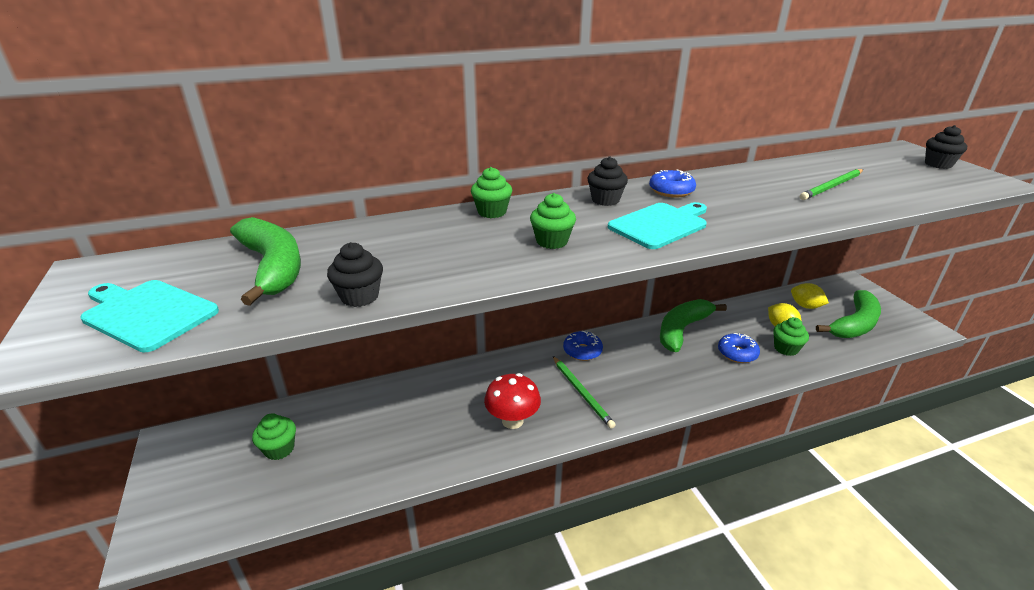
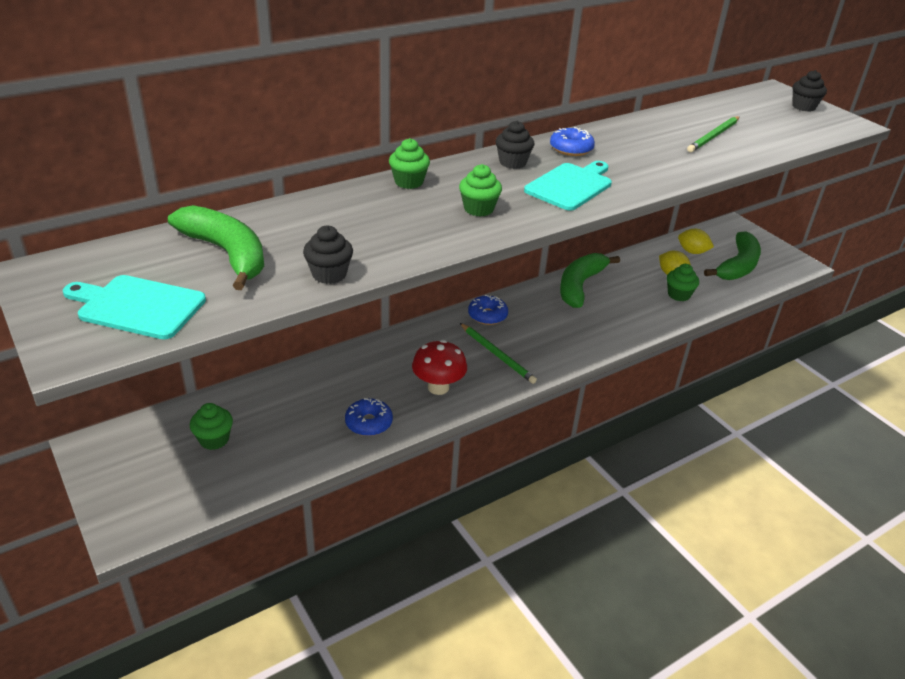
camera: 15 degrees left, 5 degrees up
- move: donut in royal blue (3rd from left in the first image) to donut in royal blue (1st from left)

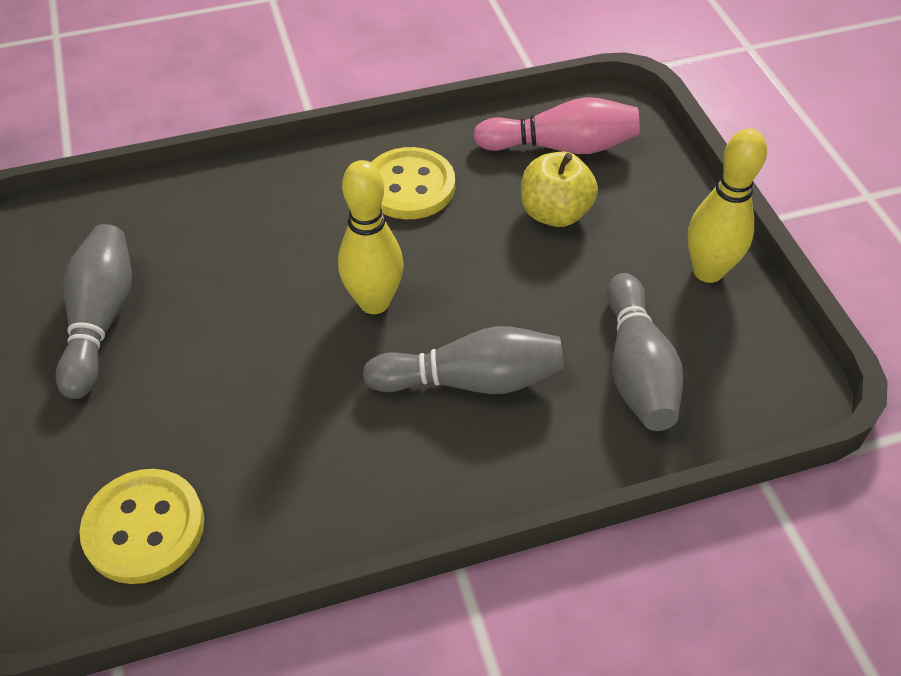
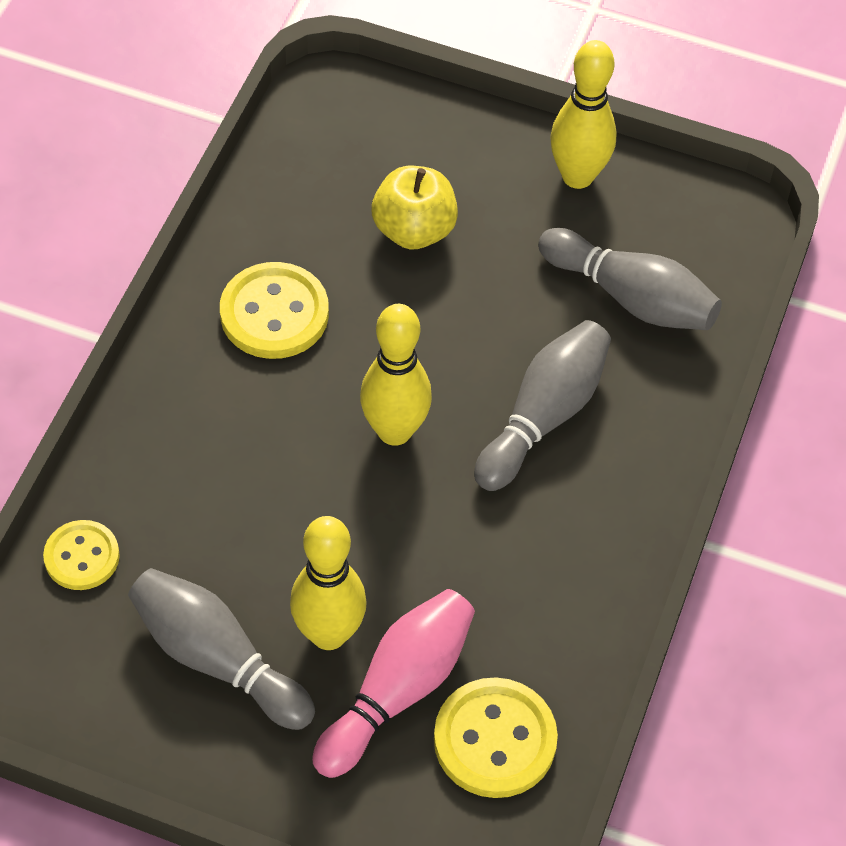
camera: 55 degrees left, 5 degrees up
- move: tenpin in rose-pink
- insert: tenpin in yellow (1st from left)
- insert: sewing button in yellow (1st from left)

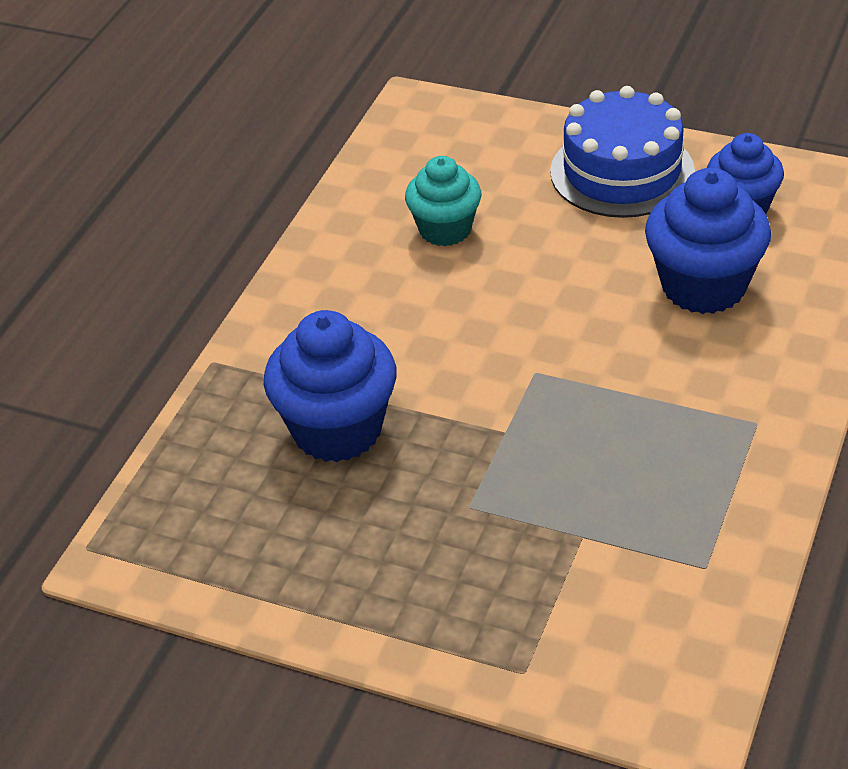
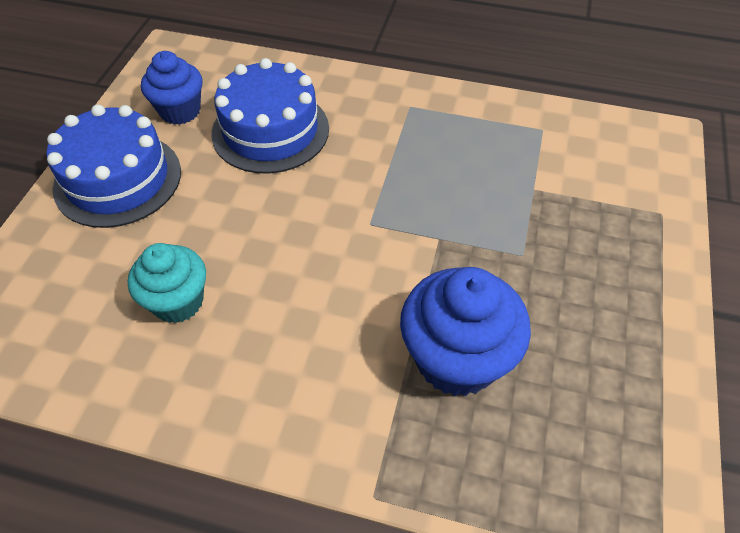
camera: 100 degrees left, 10 degrees up
- replace: cupcake in royal blue (2nd from left) to layer cake in royal blue (2nd from left)

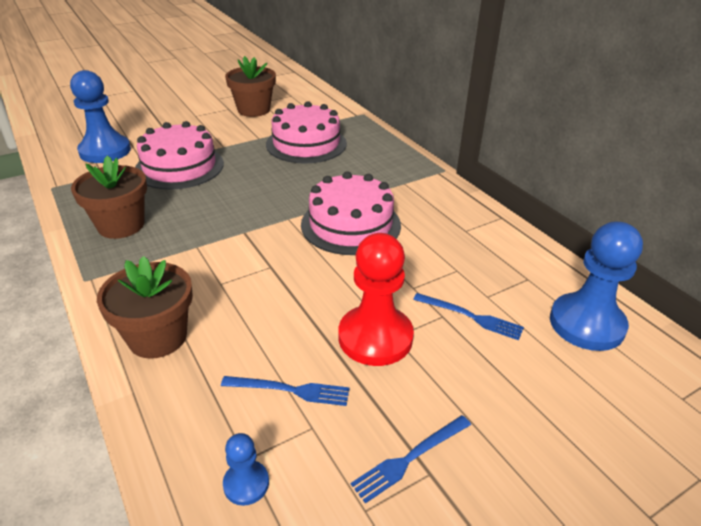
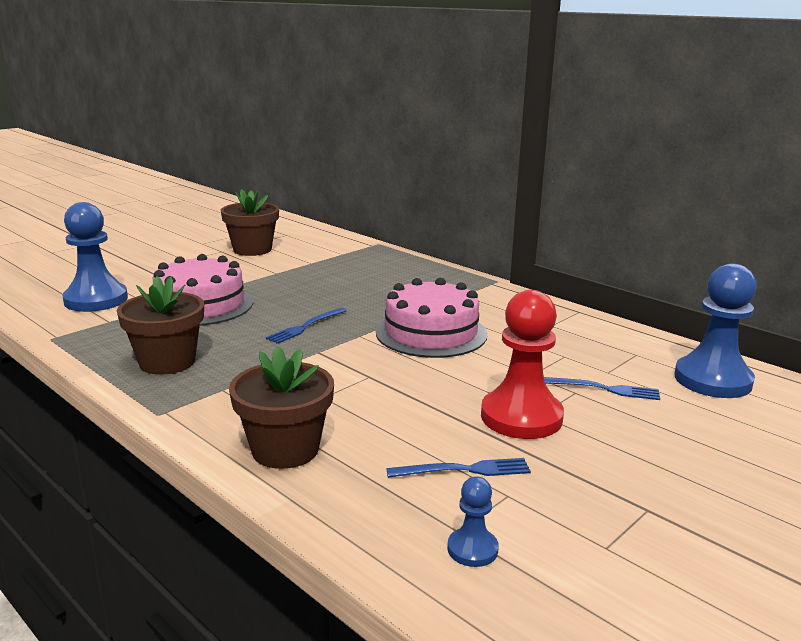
camera: 15 degrees left, 15 degrees down
- delete: layer cake in rose-pink (2nd from left)
- move: dinner fork in royal blue (2nd from left in the first image) to dinner fork in royal blue (1st from left)

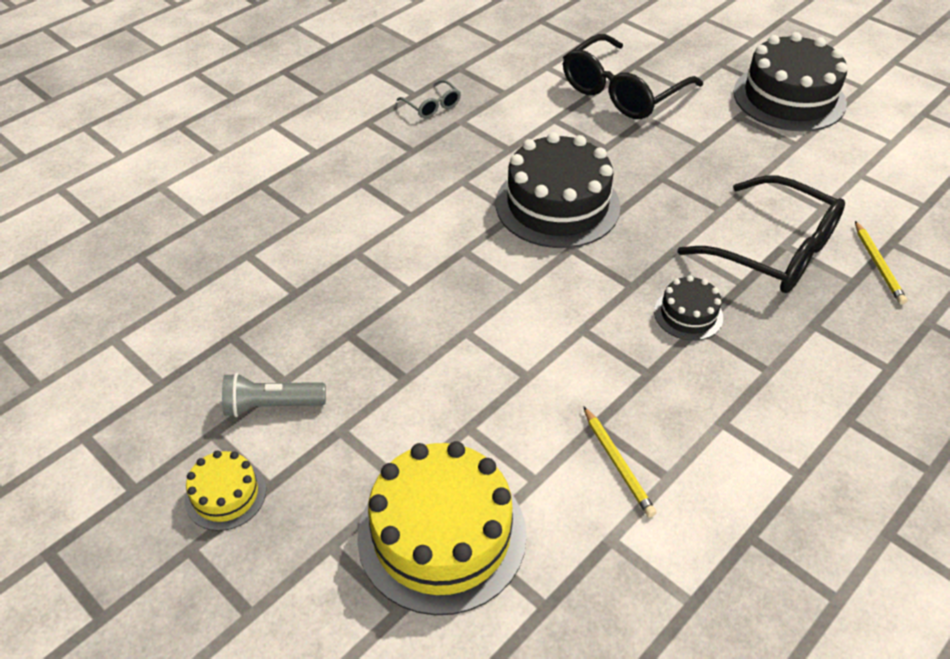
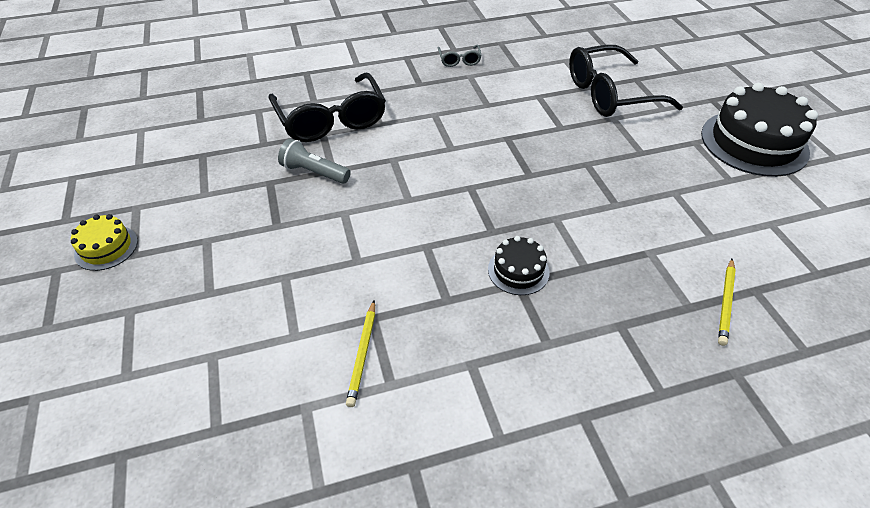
camera: 30 degrees right, 0 degrees up
- delete: layer cake in jet-black (1st from left)
- move: glasses in jet-black (2nd from left in the first image) to glasses in jet-black (1st from left)
- move: flashlight in gray
- delete: layer cake in yellow (2nd from left)

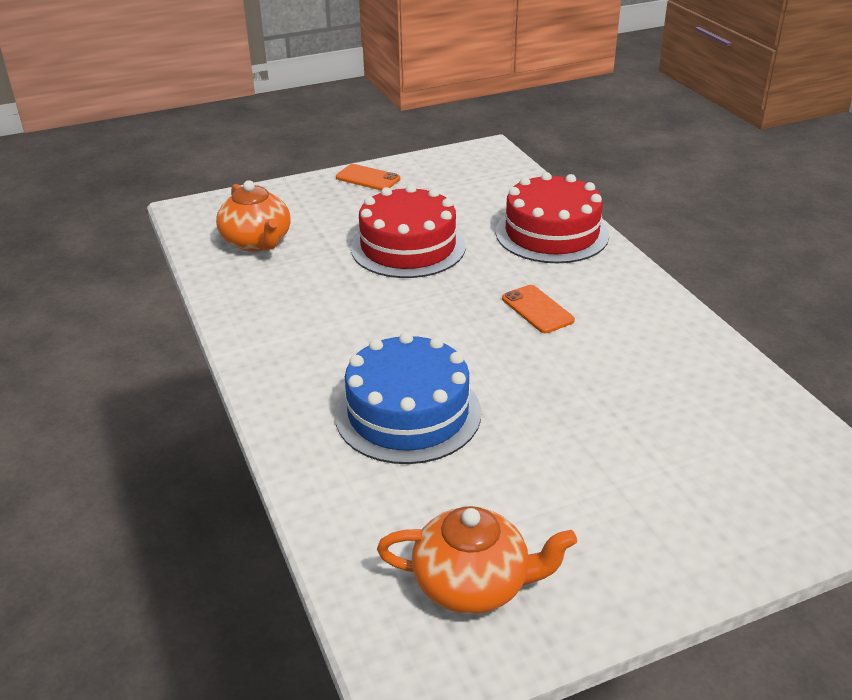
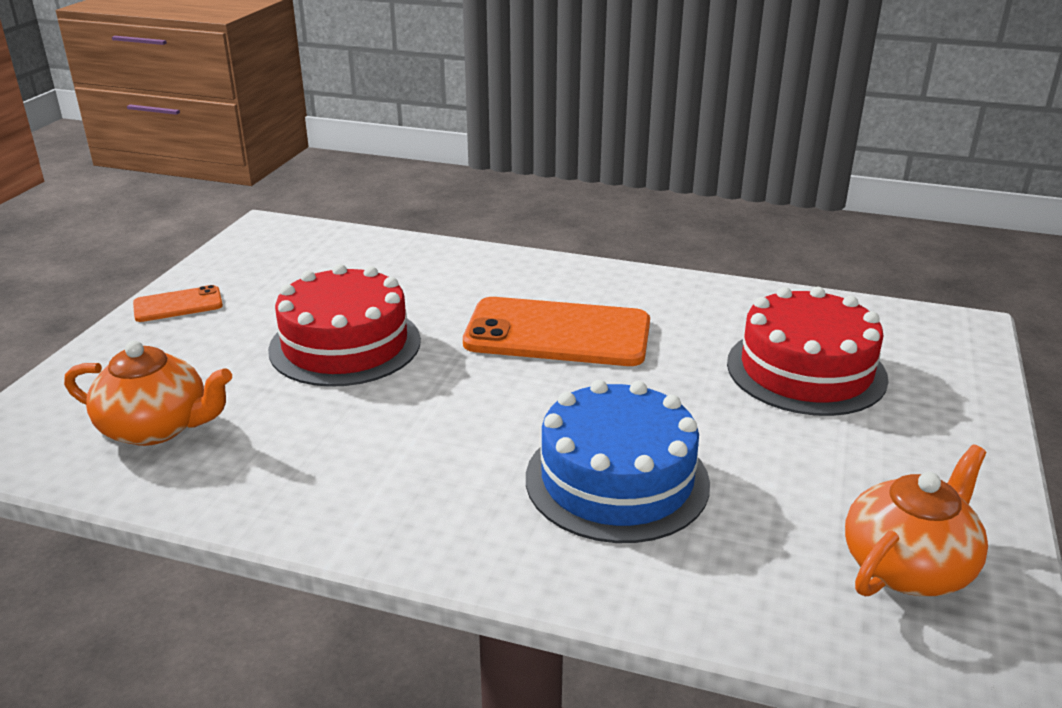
camera: 50 degrees left, 5 degrees down
- move: layer cake in red (2nd from left)
- resize: phone in orange-coloured (2nd from left) x2.05

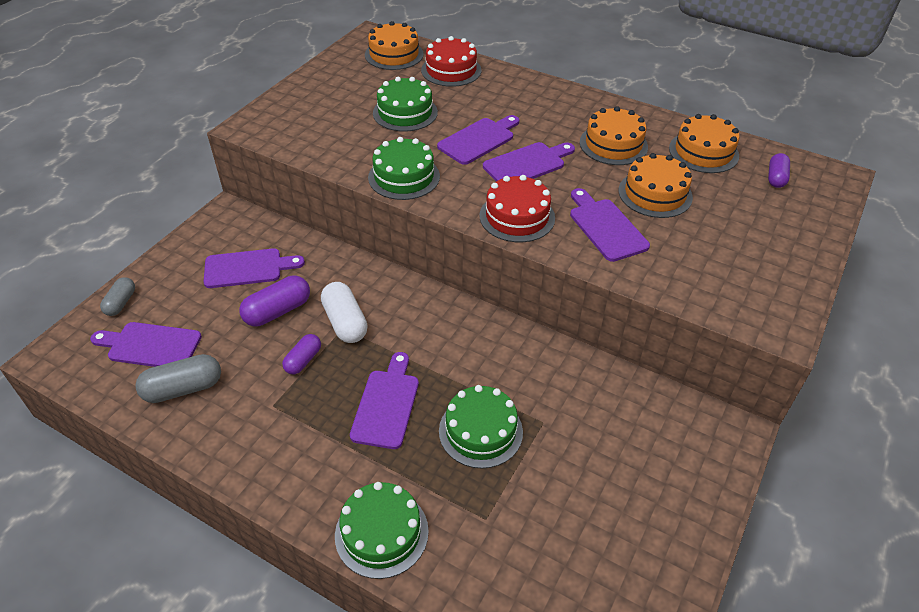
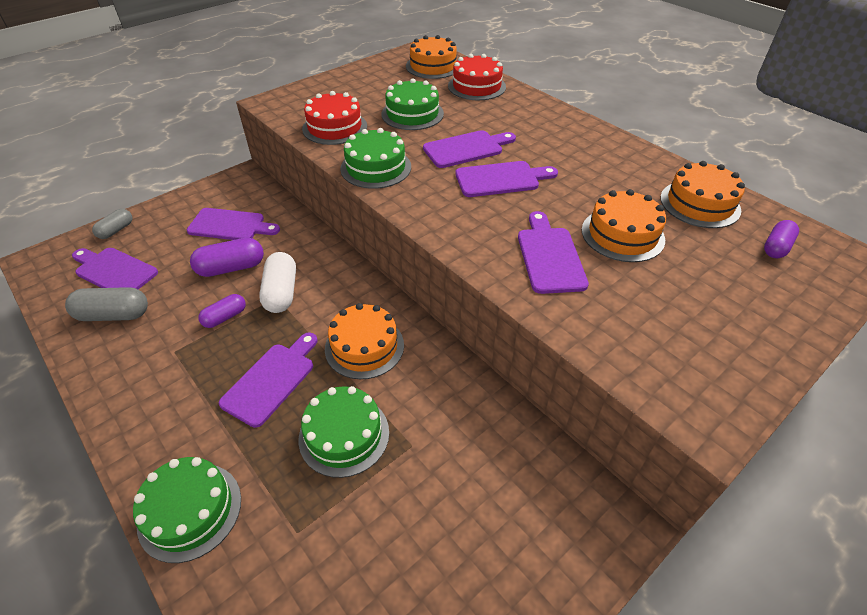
camera: 20 degrees right, 0 degrees up
- move: layer cake in orange-coloured (2nd from left in the first image) to layer cake in orange-coloured (1st from left)
- move: layer cake in red (2nd from left in the first image) to layer cake in red (1st from left)

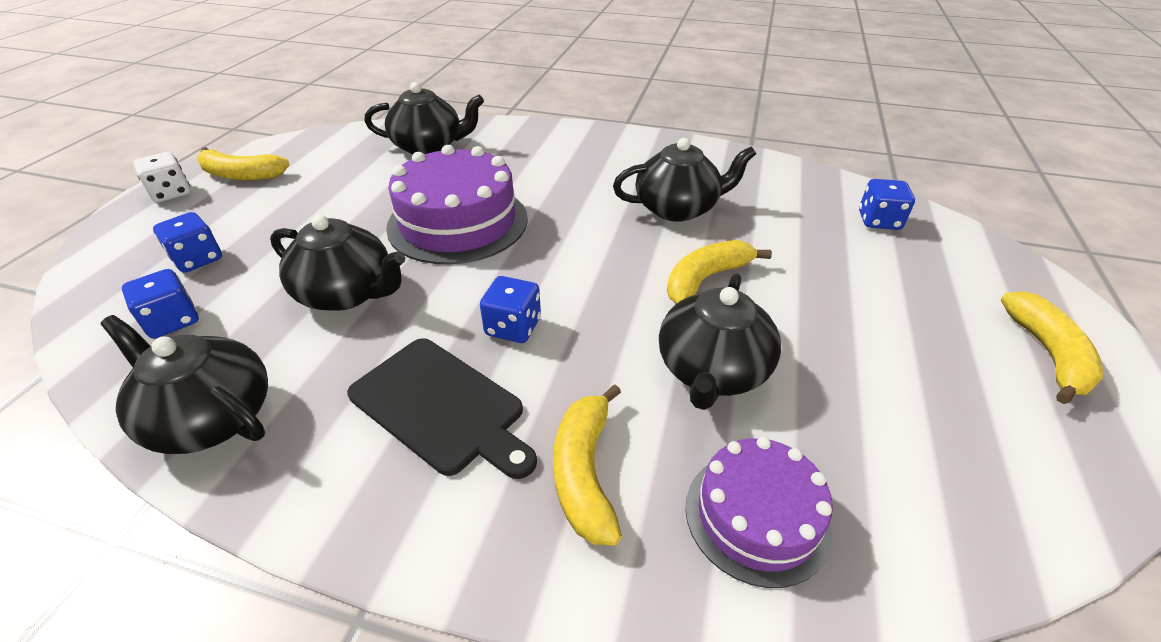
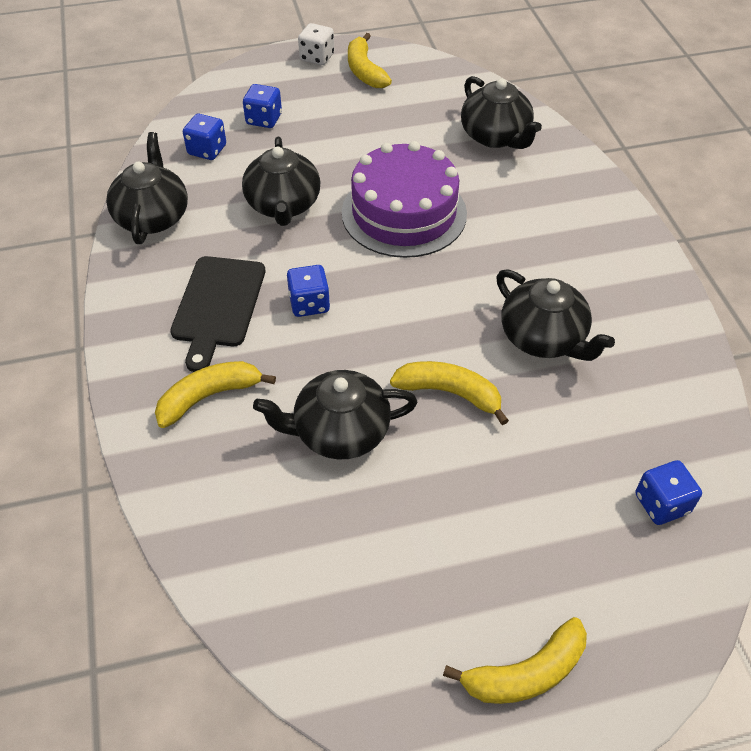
camera: 60 degrees right, 10 degrees up
- delete: layer cake in royal purple (2nd from left)

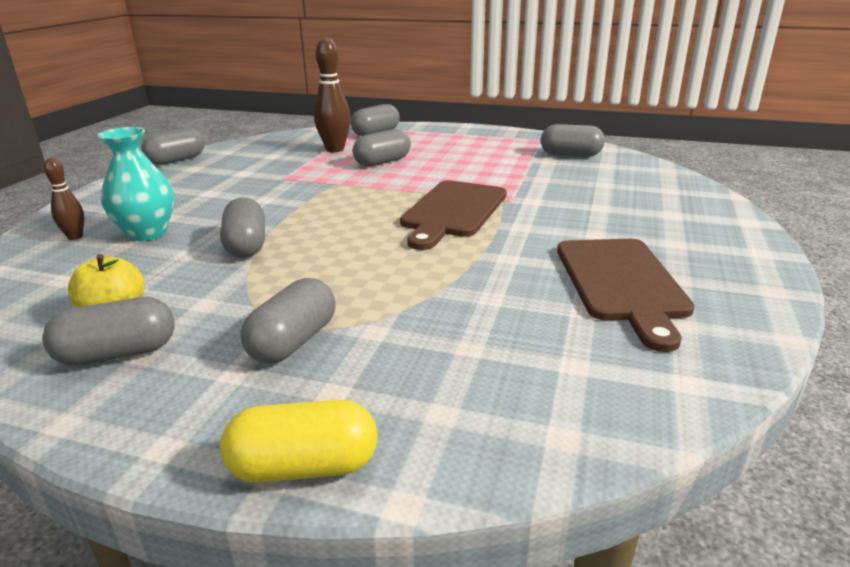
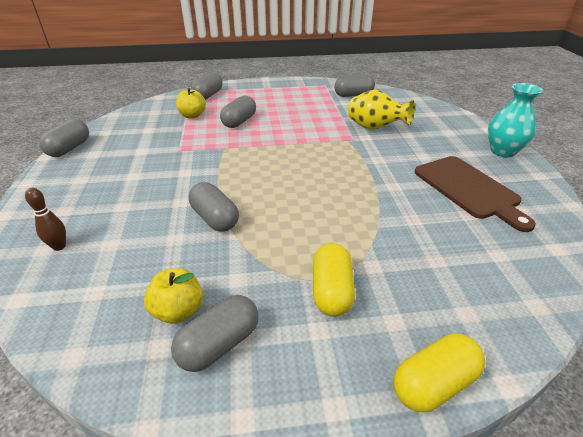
camera: 25 degrees left, 10 degrees up
- replace: tenpin in dark brown (2nd from left) to toy apple in yellow (2nd from left)
- move: tall vase in turquoise
- delete: chopping board in dark brown (1st from left)
- recolor: pill shape in gray (4th from left) to pill shape in yellow (1st from left)
- insert: tall vase in yellow

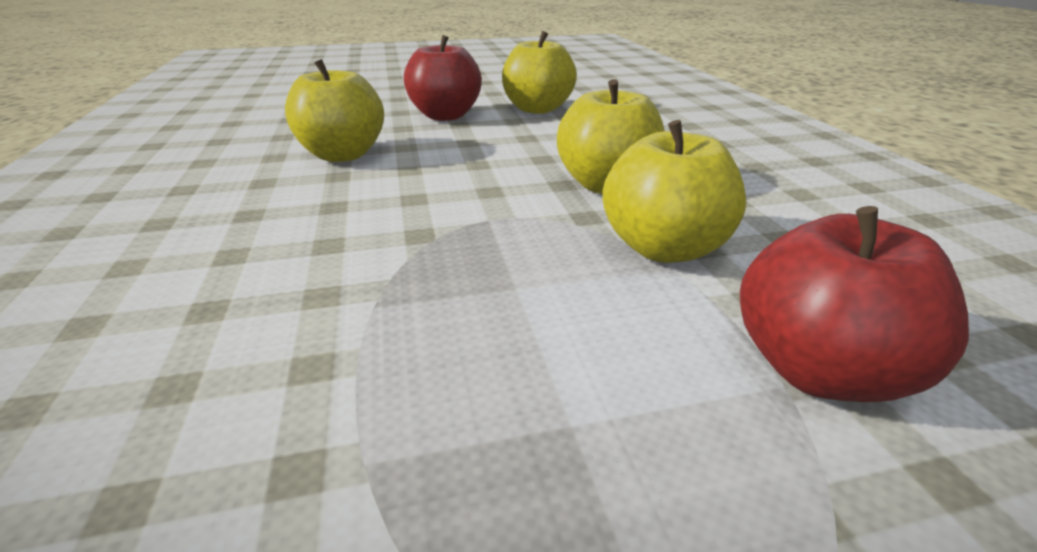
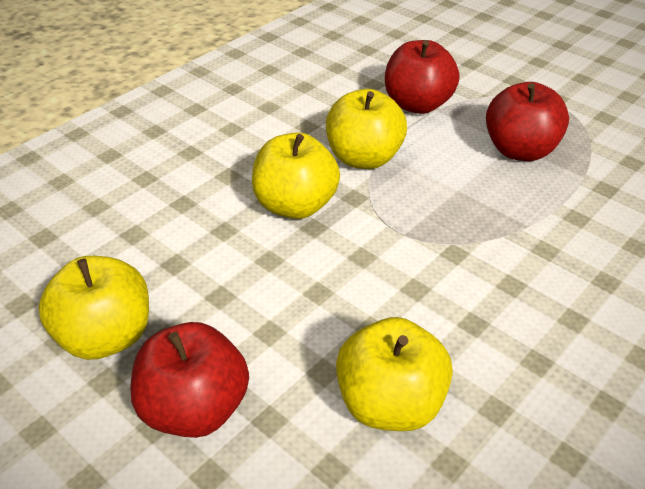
camera: 125 degrees left, 10 degrees up
- insert: toy apple in red (3rd from left)

